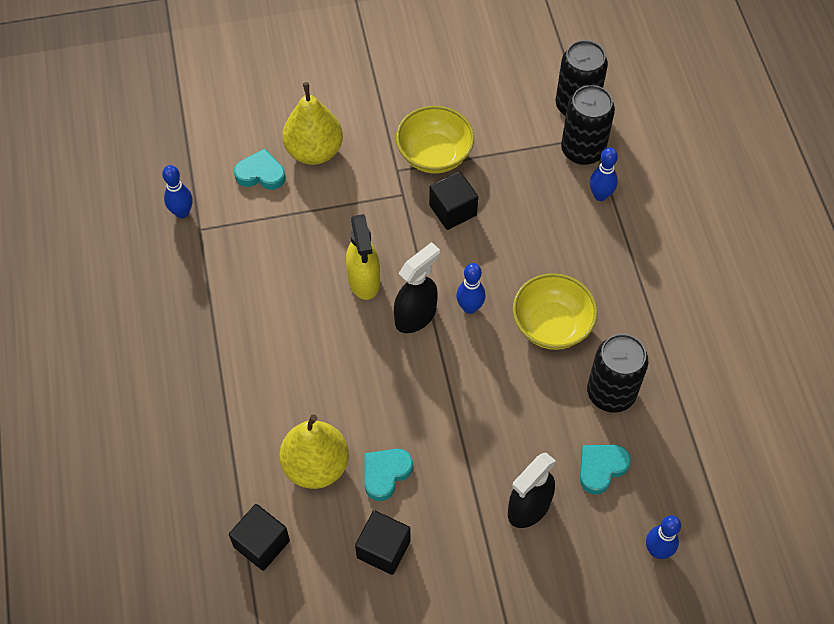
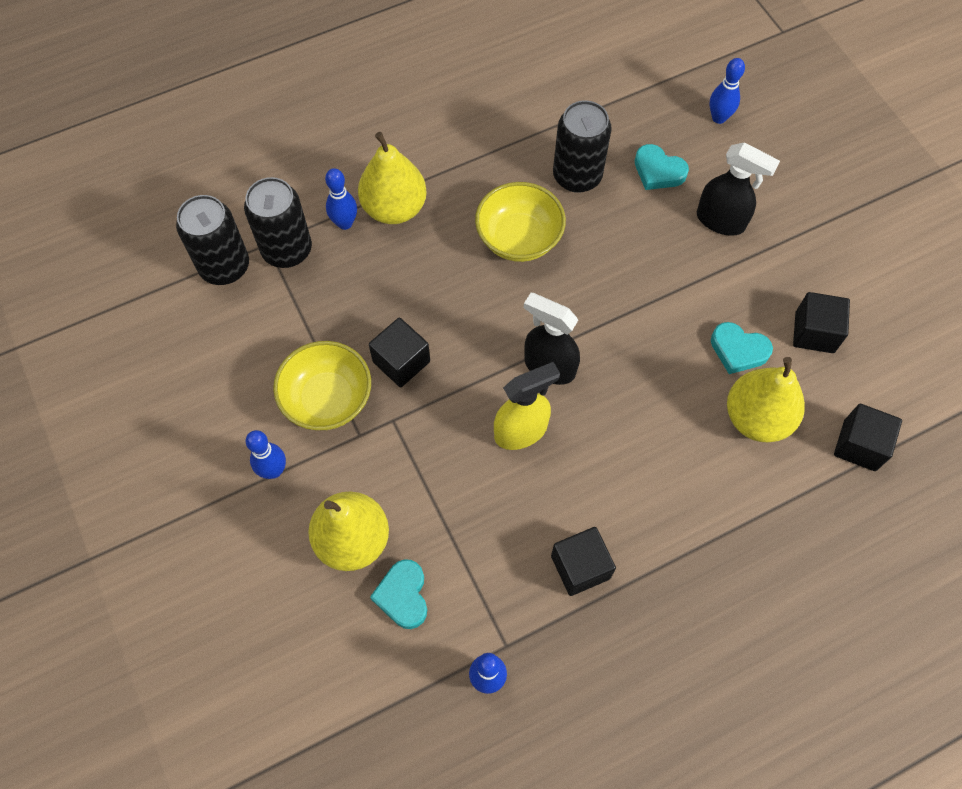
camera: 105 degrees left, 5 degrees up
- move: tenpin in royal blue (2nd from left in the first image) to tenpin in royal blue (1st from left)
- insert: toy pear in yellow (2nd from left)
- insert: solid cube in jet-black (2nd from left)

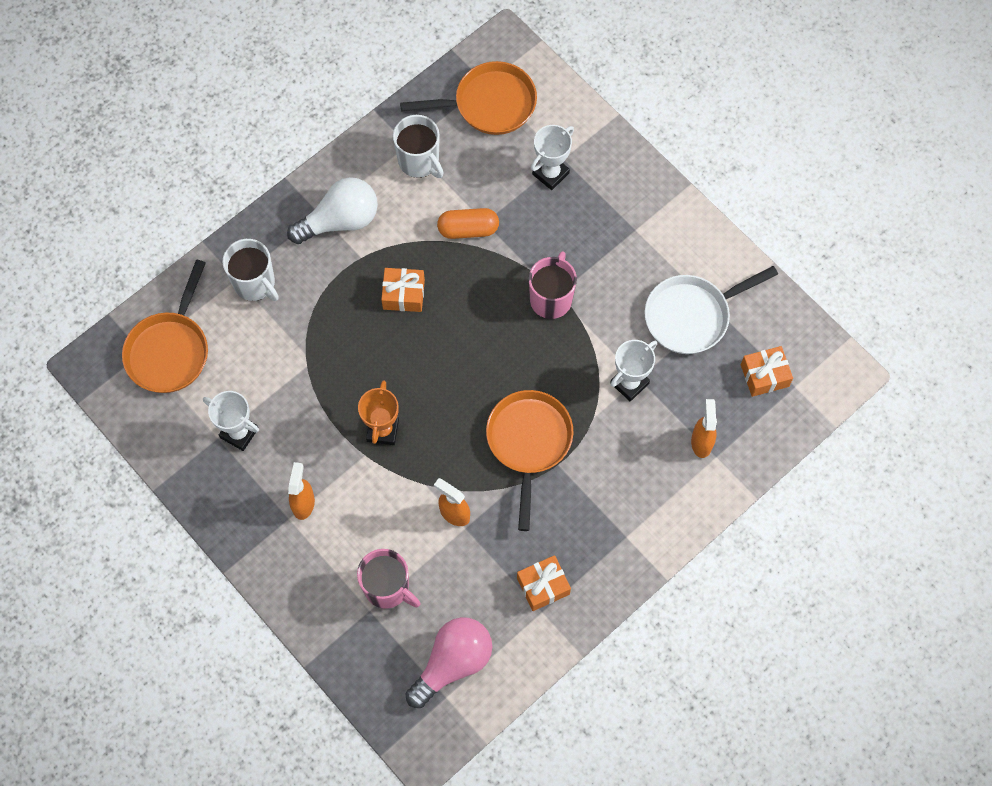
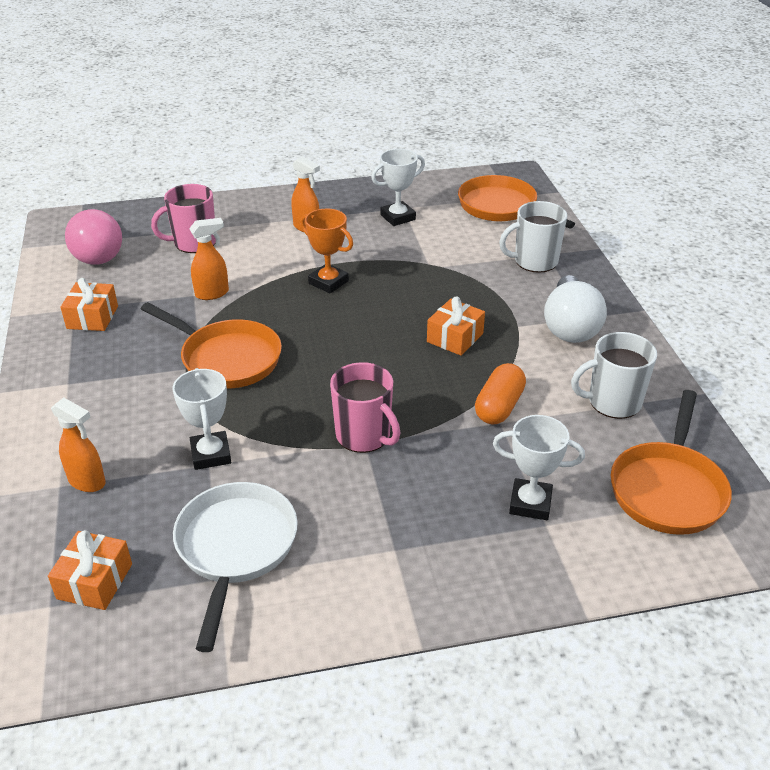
camera: 120 degrees right, 30 degrees down
- rotate: award cup in pure white (2nd from left in the first image) 60 degrees counterclockwise

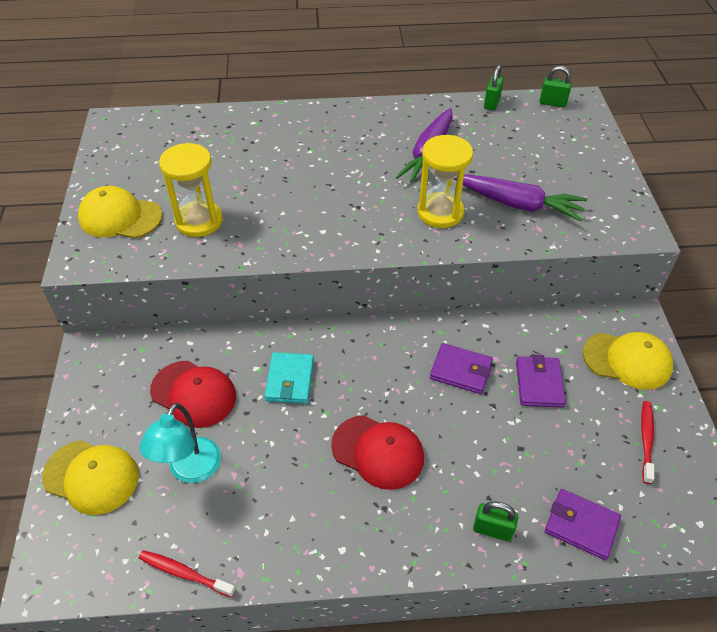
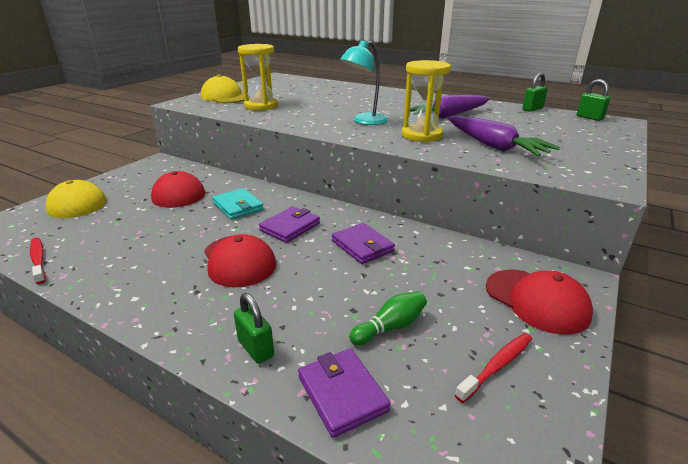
camera: 35 degrees right, 20 degrees down
- recolor: baseball cap in yellow (3rd from left) to baseball cap in red (3rd from left)
- rotate: billfold in turquoise 75 degrees counterclockwise
- move: billfold in royal purple (2nd from left in the first image) to billfold in royal purple (1st from left)
- move: desk lamp in turquoise
- insert: tenpin in emerald

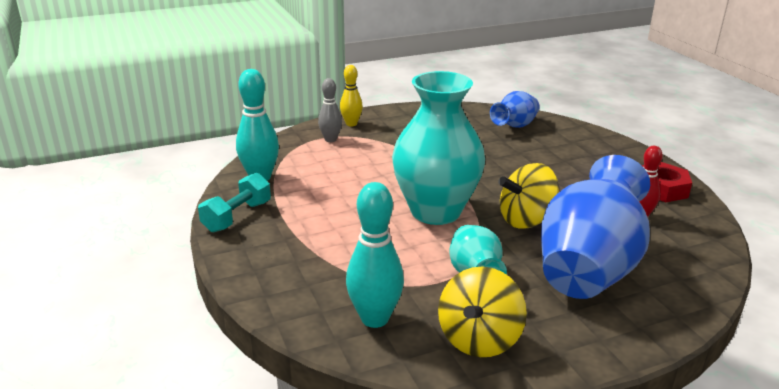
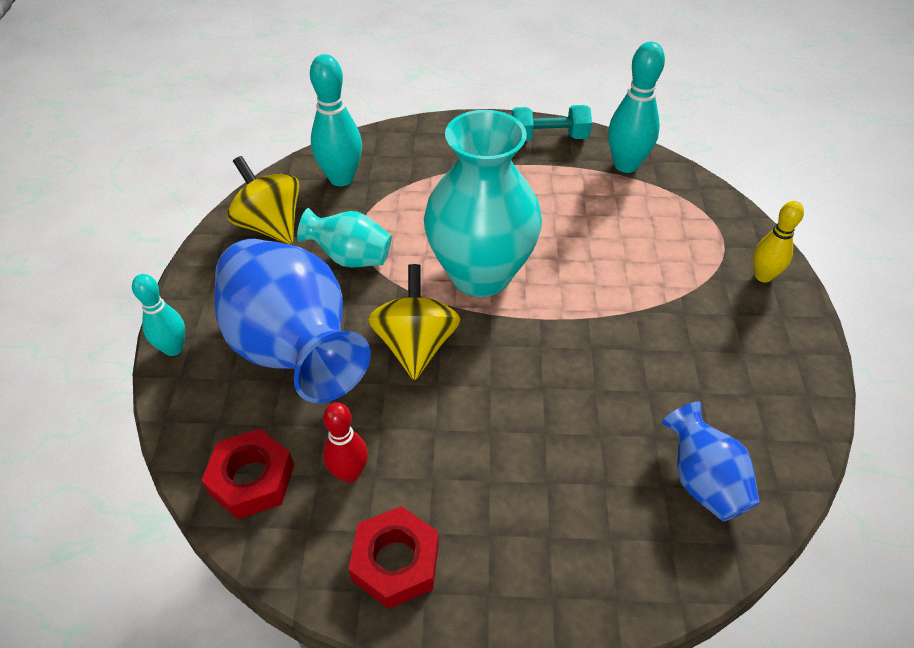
camera: 115 degrees right, 20 degrees up
- delete: tenpin in gray
- rotate: free weight in turquoise 60 degrees counterclockwise
- insert: tenpin in turquoise (1st from left)
- insert: hex nut in red (1st from left)

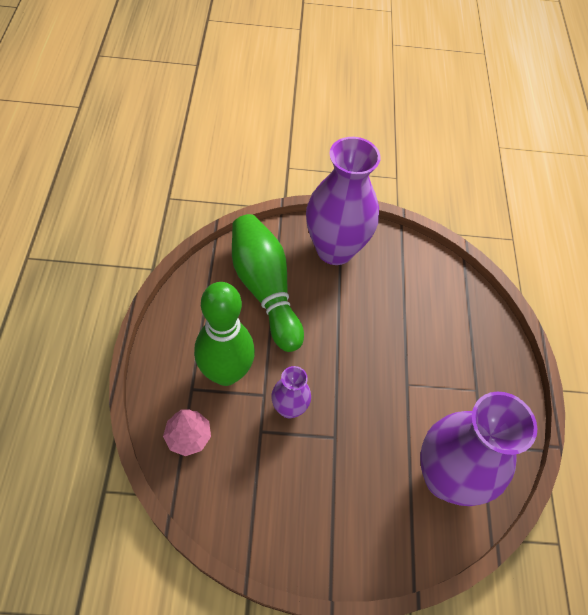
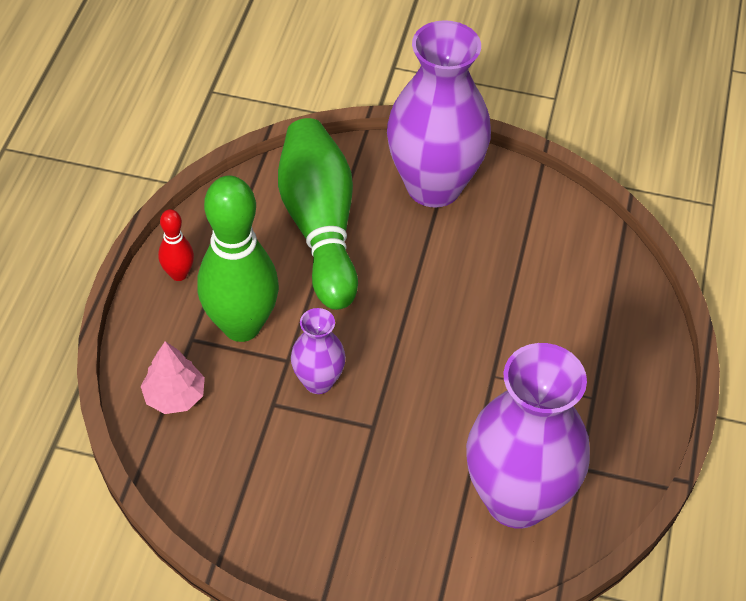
camera: 15 degrees right, 5 degrees down
- insert: tenpin in red

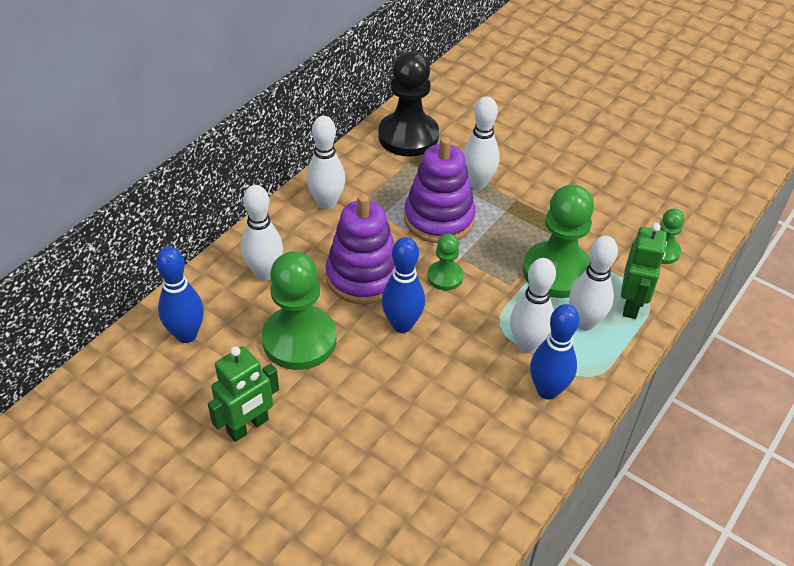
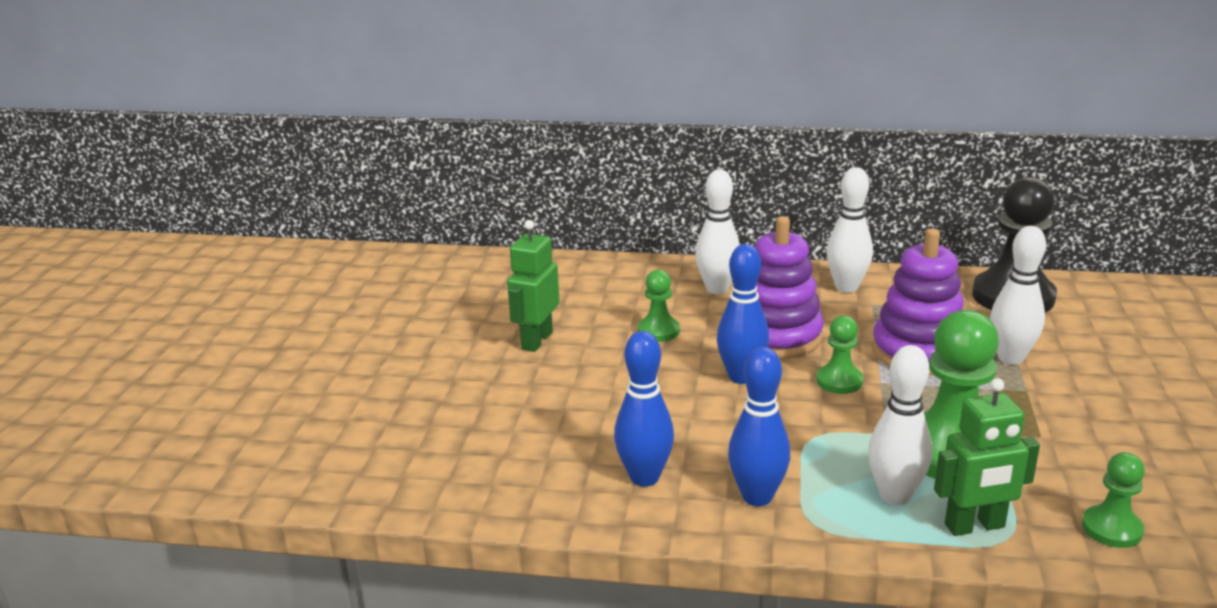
camera: 65 degrees right, 20 degrees down
- move: tenpin in royal blue (1st from left)
- resize: game pawn in emerald (1st from left) x0.51
- delete: tenpin in pure white (4th from left)
- rotate: robot figure in emerald (1st from left) 90 degrees clockwise

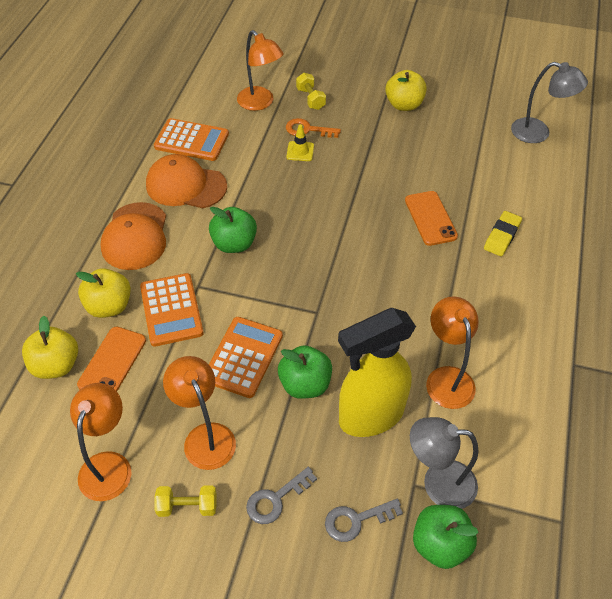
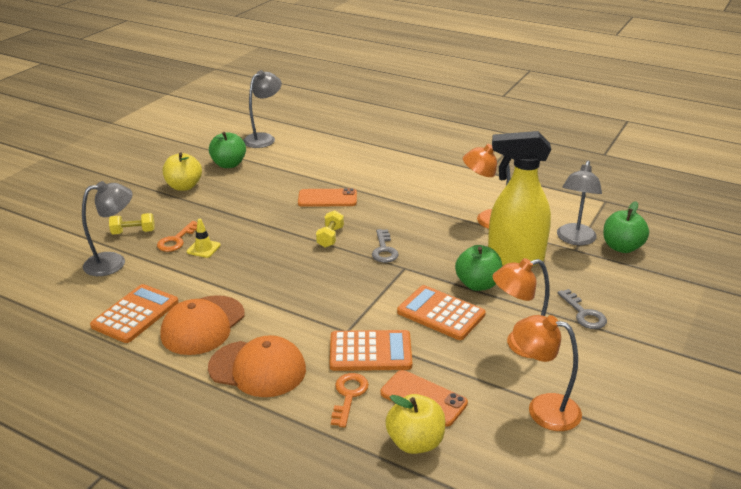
camera: 75 degrees left, 20 degrees down
- recolor: desk lamp in orange-coloured (3rd from left) to desk lamp in gray (1st from left)
- move: toy apple in emerald (1st from left)
- delete: eraser in yellow
- replace: toy apple in yellow (2nd from left) to key in orange-coloured (2nd from left)
- rotate: sprayer in yellow 105 degrees clockwise
- move: free weight in yellow (1st from left in the first image) to free weight in yellow (2nd from left)
- move: key in gray (2nd from left in the first image) to key in gray (1st from left)

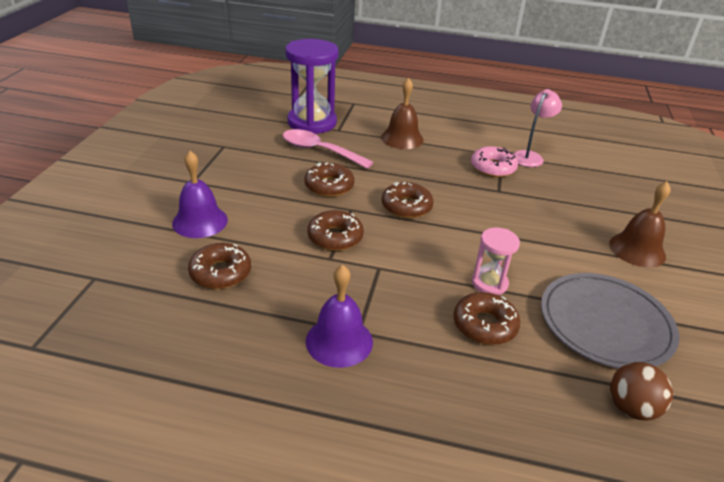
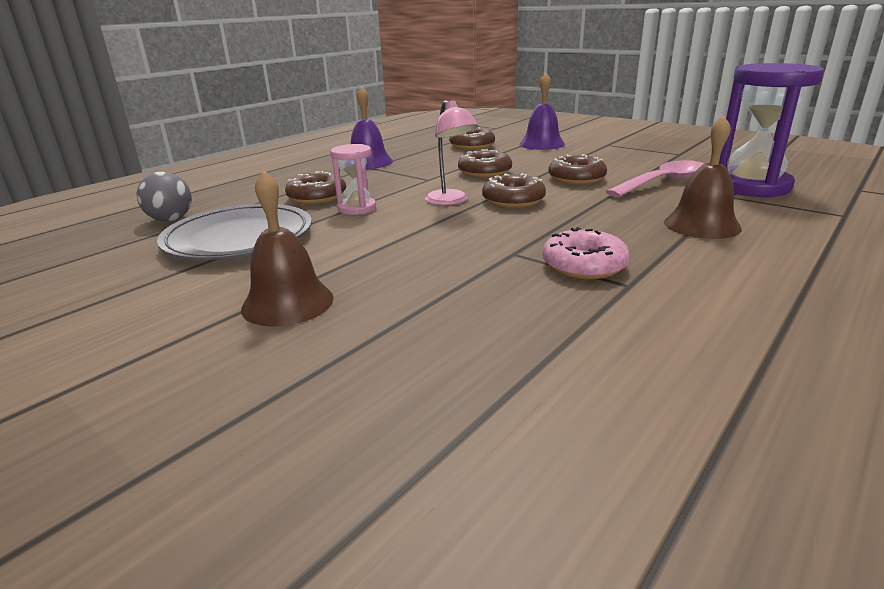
camera: 120 degrees right, 10 degrees down
- move: desk lamp in rose-pink
- recolor: sphere in dark brown to sphere in gray

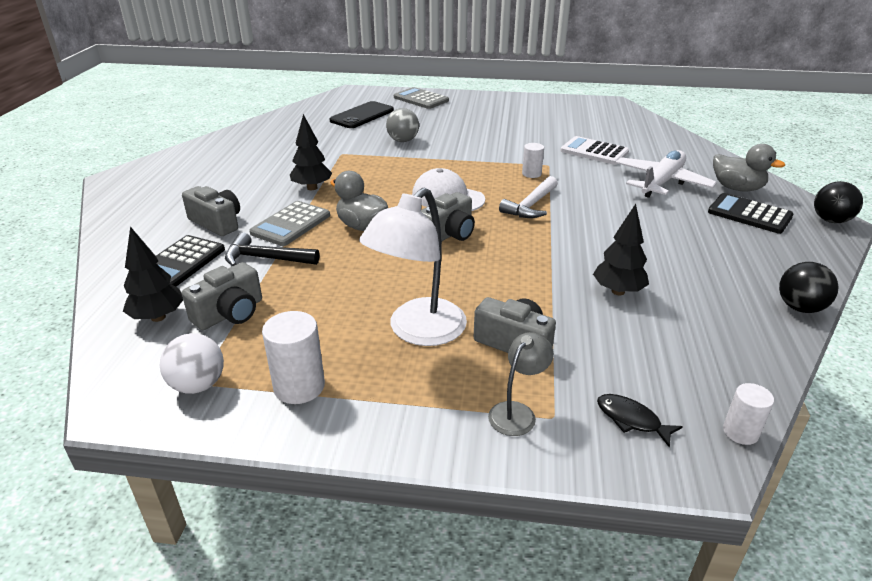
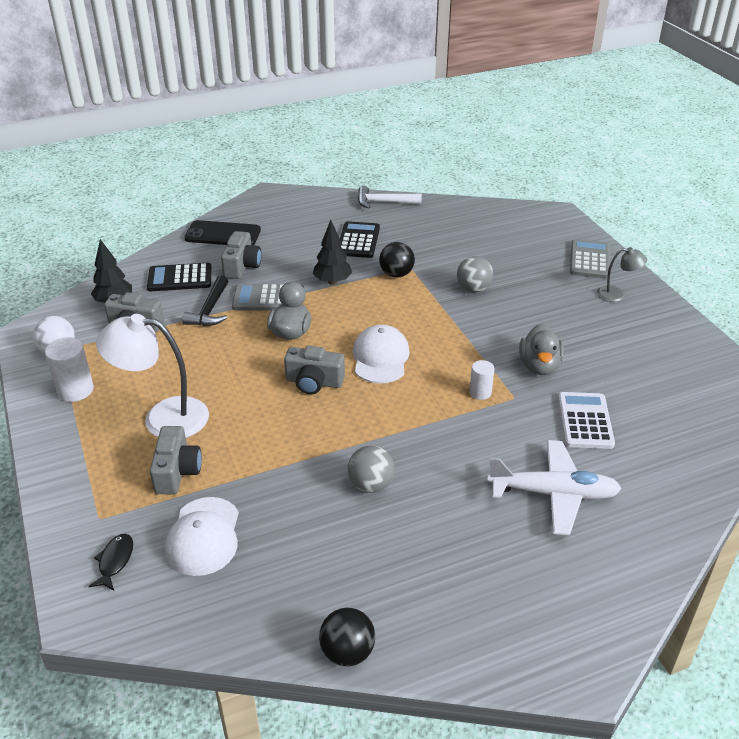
camera: 60 degrees right, 5 degrees up
- move: phone in jet-black
- move: duck in gray (2nd from left)
- move: hammer in pure white
- move: sphere in jet-black (2nd from left)
- move: pocket calculator in jet-black (2nd from left)
- delete: toy tree in jet-black (3rd from left)
- rotate: hammer in jet-black 150 degrees counterclockwise
- move: desk lamp in gray
- delete: solid cylinder in pure white (3rd from left)
- insert: sphere in gray (1st from left)
- insert: baseball cap in pure white (1st from left)

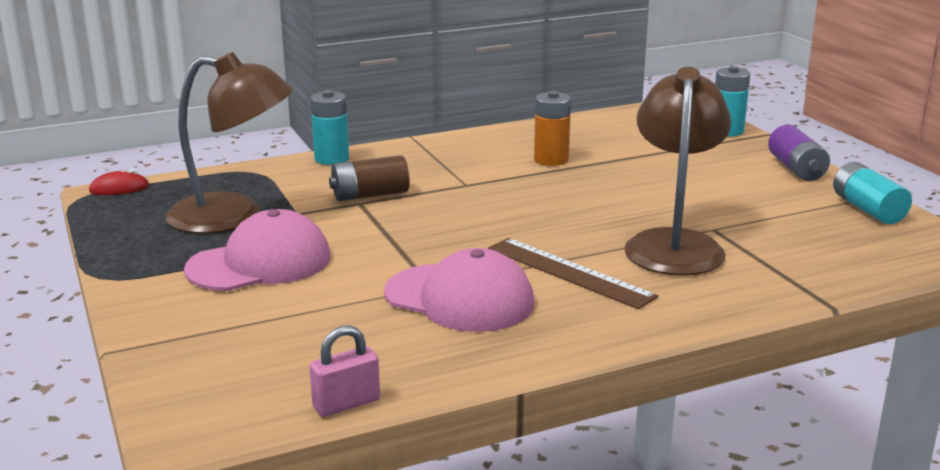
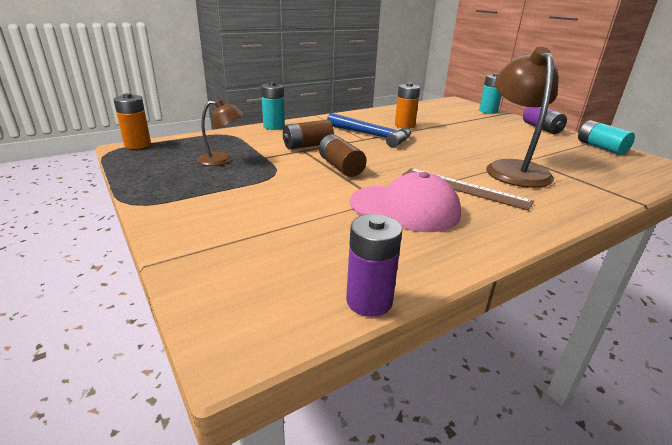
camera: 10 degrees left, 5 degrees up
- resize: desk lamp in dark brown (1st from left) x0.53
- replace: PC mouse in red to AA battery in orange-coloured (1st from left)
- delete: baseball cap in rose-pink (1st from left)
- replace: small lock in rose-pink to AA battery in royal purple (1st from left)
- insert: hammer in royal blue
- insert: AA battery in dark brown (2nd from left)

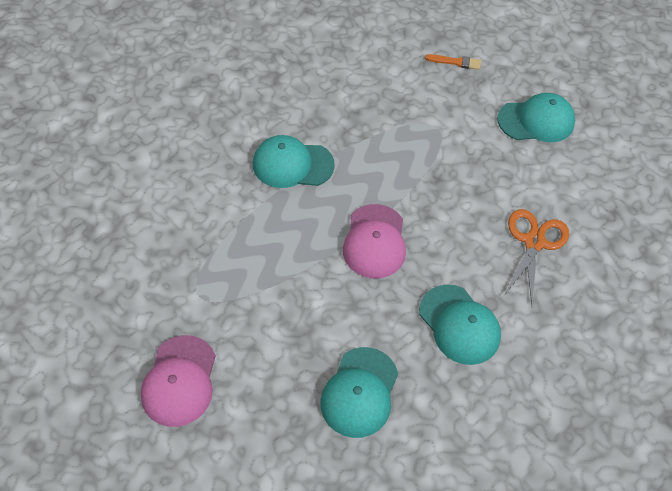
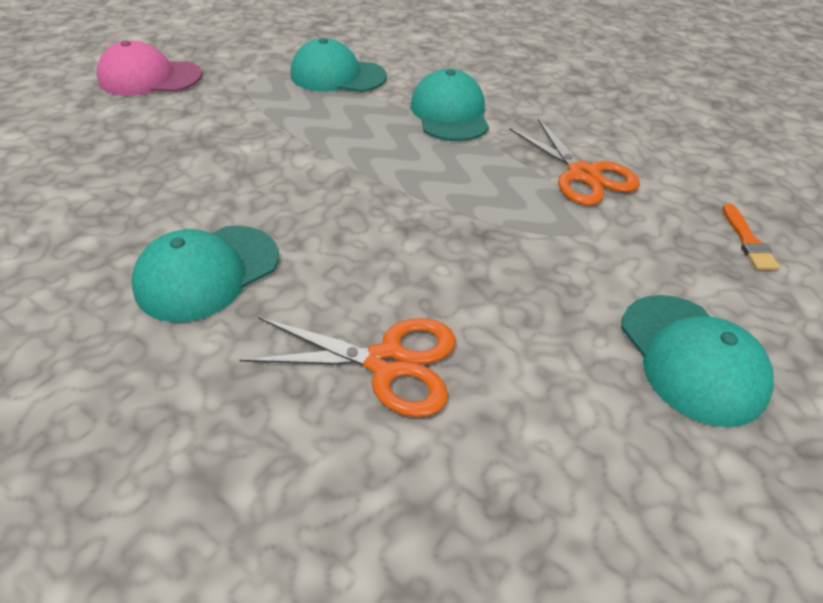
camera: 80 degrees right, 10 degrees down
- delete: baseball cap in rose-pink (2nd from left)
- move: baseball cap in turquoise (2nd from left)
- insert: shears in orange-coloured (2nd from left)

